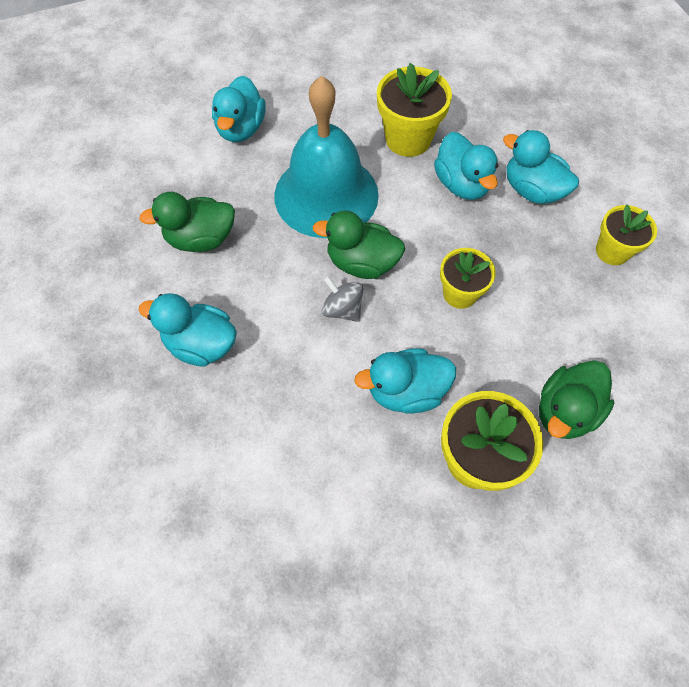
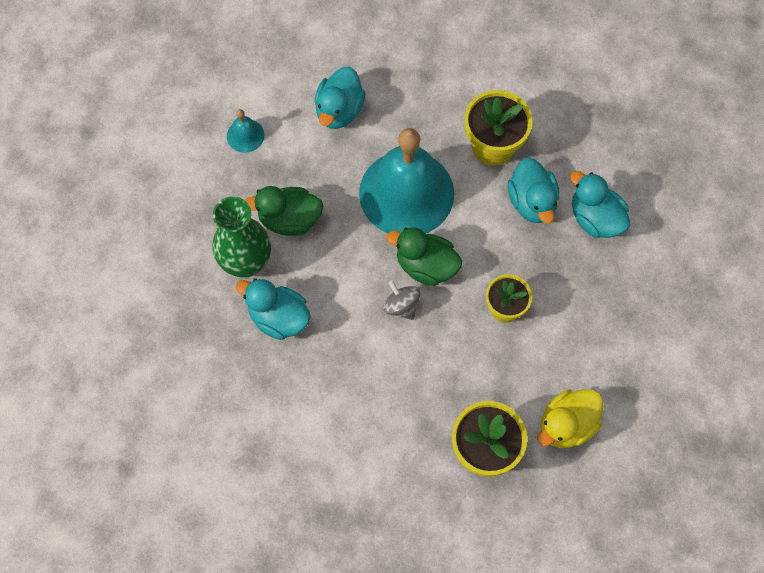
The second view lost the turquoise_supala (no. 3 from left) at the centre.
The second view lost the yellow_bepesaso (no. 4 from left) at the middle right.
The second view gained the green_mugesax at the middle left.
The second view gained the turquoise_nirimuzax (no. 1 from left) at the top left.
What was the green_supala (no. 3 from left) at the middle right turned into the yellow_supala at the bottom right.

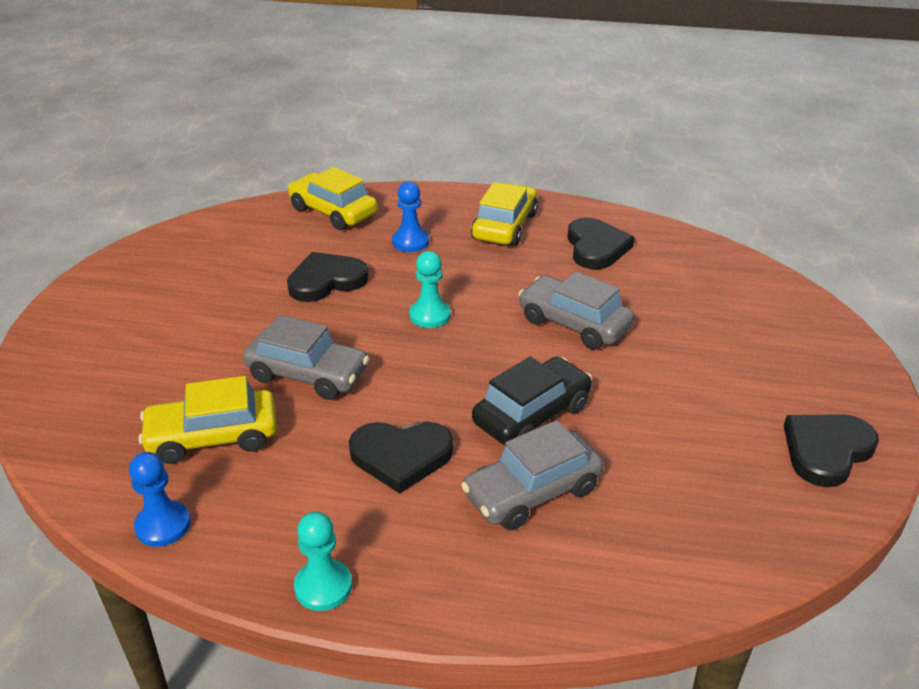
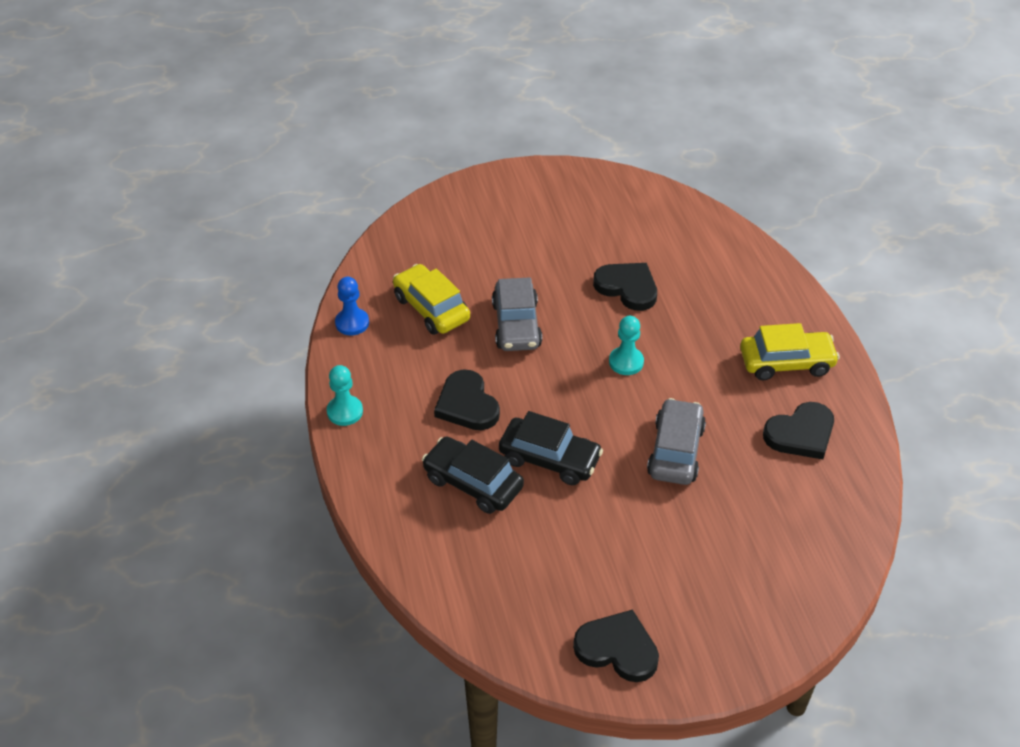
The second view lost the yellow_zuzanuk (no. 2 from left) at the top centre.
The second view lost the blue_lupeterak (no. 2 from left) at the top centre.
What was the grey_zuzanuk (no. 2 from left) at the bottom centre turned into the black_zuzanuk (no. 1 from left) at the centre.

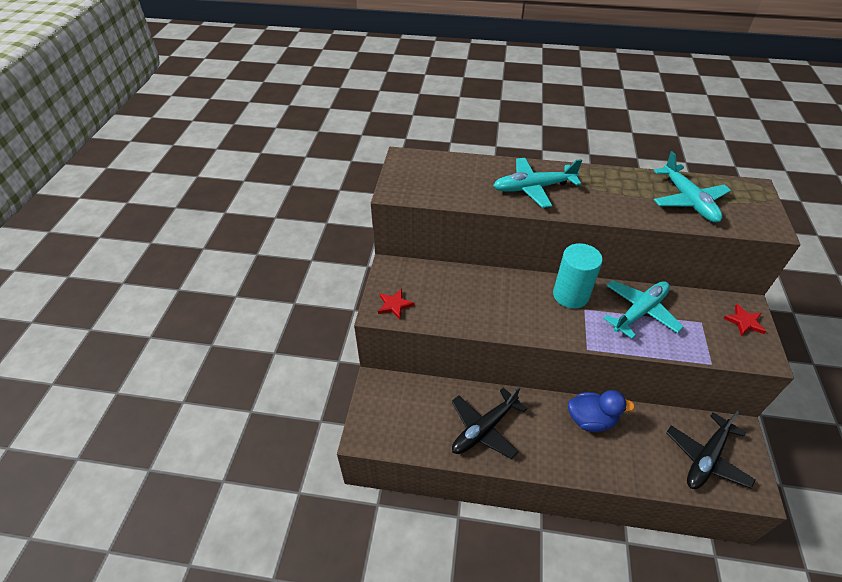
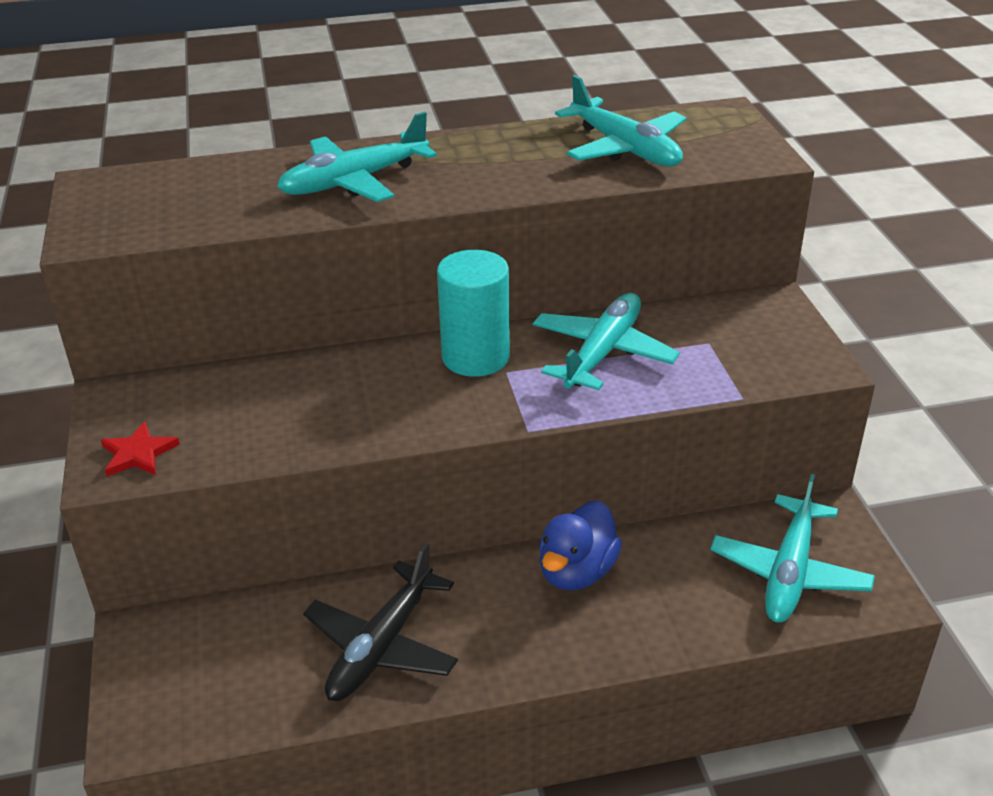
The second view lost the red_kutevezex (no. 2 from left) at the middle right.
What was the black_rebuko (no. 2 from left) at the bottom right turned into the turquoise_rebuko (no. 4 from left) at the bottom right.
The blue_supala at the bottom right ended up facing another way, 135 degrees clockwise from before.

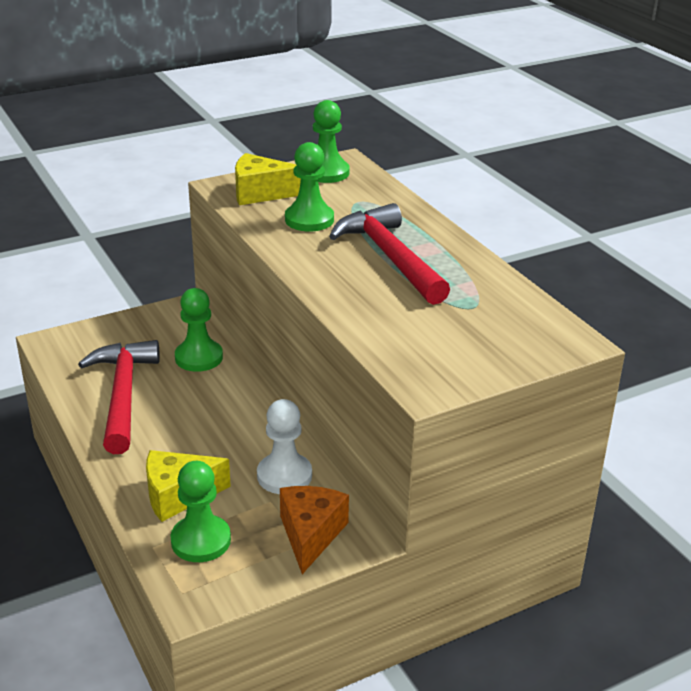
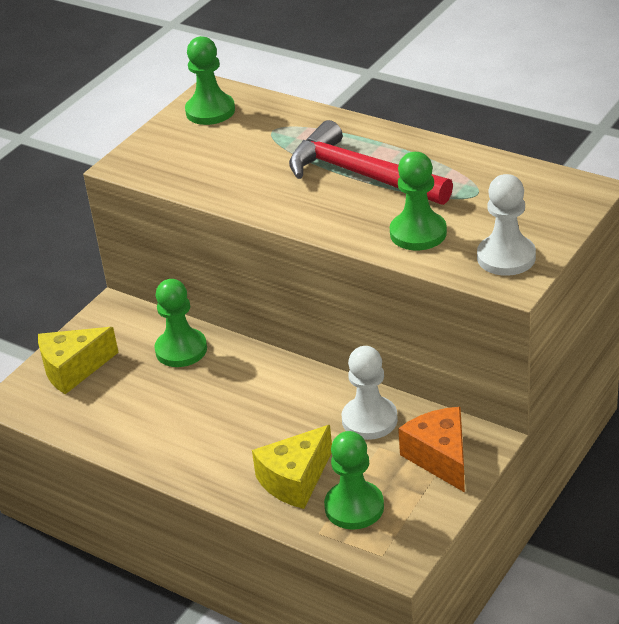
The second view lost the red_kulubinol (no. 1 from left) at the middle left.
The second view gained the white_lupeterak (no. 2 from left) at the middle right.
The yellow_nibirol (no. 2 from left in the first image) ended up elsewhere, having gone from the top centre to the middle left.
The green_lupeterak (no. 3 from left in the first image) ended up elsewhere, having gone from the top centre to the top right.

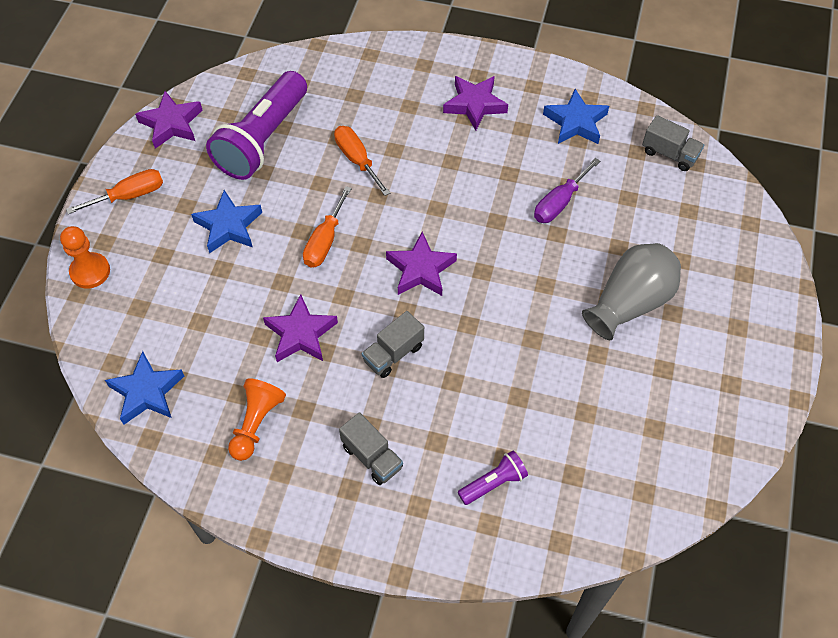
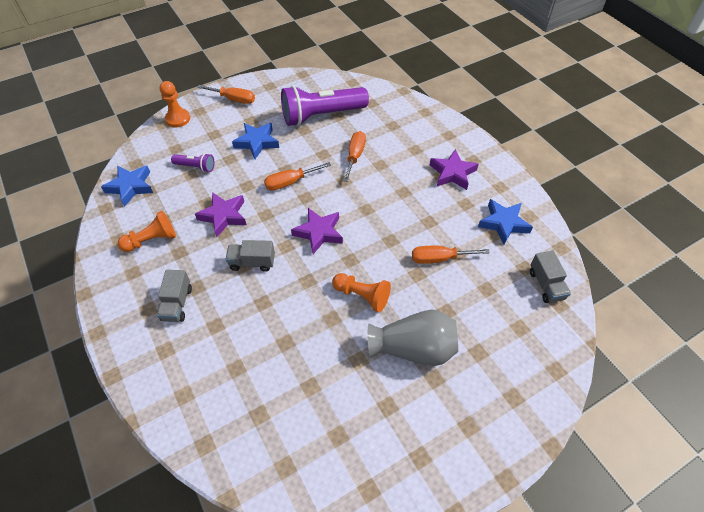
The second view lost the purple_kutevezex (no. 1 from left) at the top left.
The second view gained the orange_lupeterak (no. 3 from left) at the centre.
The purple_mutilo (no. 2 from left in the first image) ended up elsewhere, having gone from the bottom centre to the top left.
What was the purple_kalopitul at the top right turned into the orange_kalopitul (no. 4 from left) at the centre.

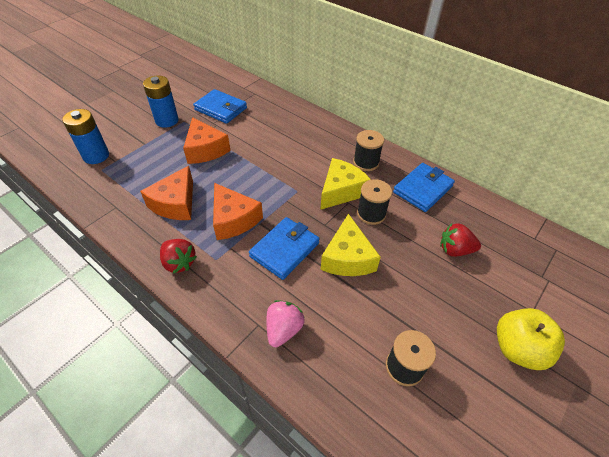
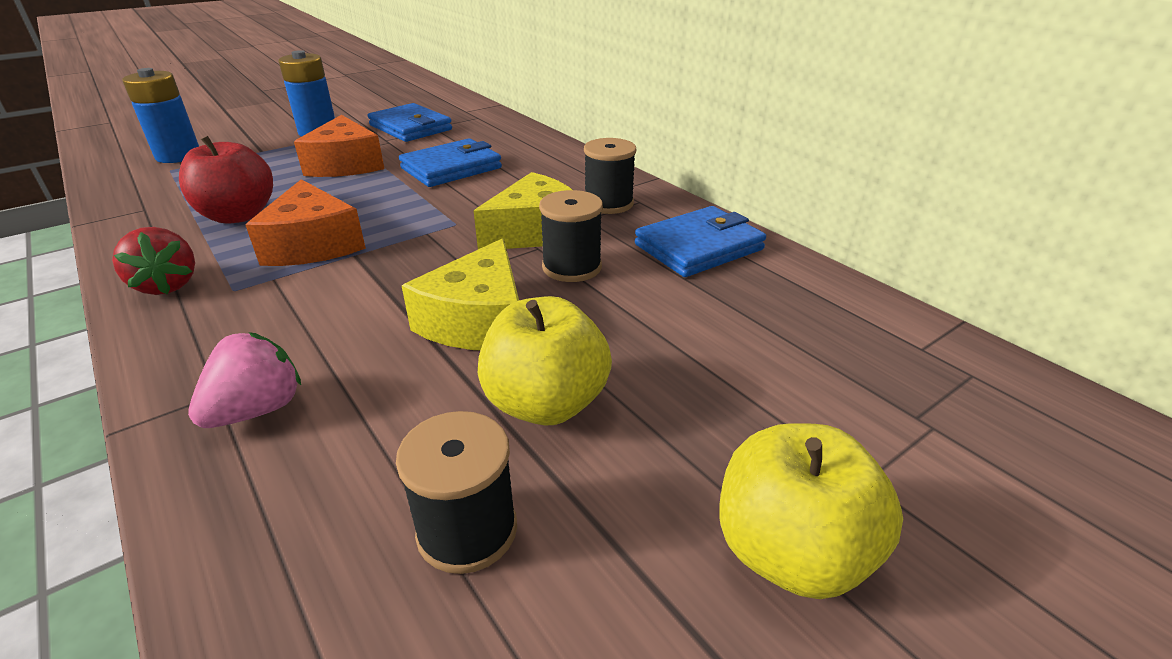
The second view lost the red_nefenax (no. 2 from left) at the middle right.
The second view gained the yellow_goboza (no. 1 from left) at the centre.
The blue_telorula (no. 2 from left) ended up elsewhere, having gone from the centre to the top centre.
Where the orange_nibirol (no. 1 from left) stood at the middle left, the red_goboza came to stand at the top left.

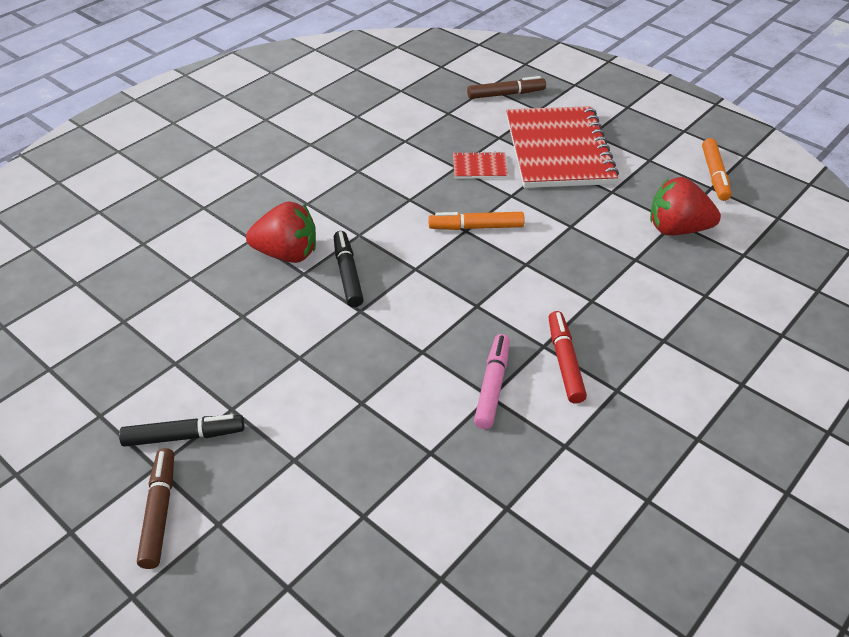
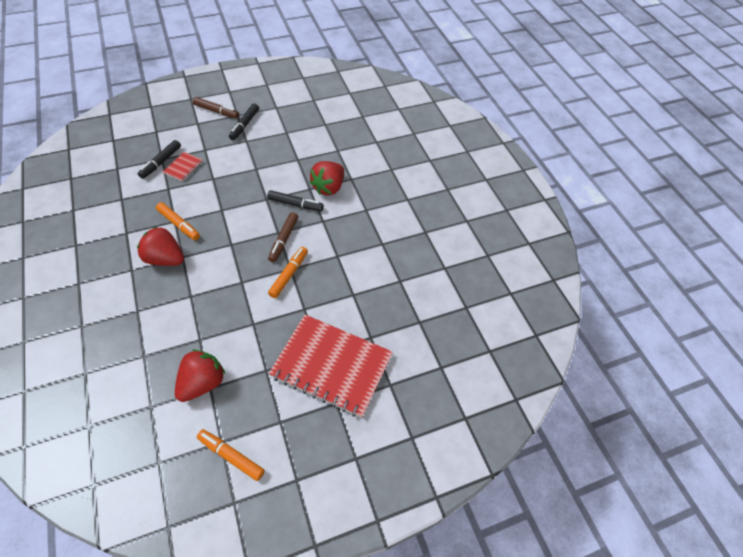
The second view gained the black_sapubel (no. 1 from left) at the top left.
The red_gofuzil (no. 1 from left) ended up elsewhere, having gone from the top centre to the top left.
The brown_sapubel (no. 2 from left) ended up elsewhere, having gone from the top centre to the centre.
Where the red_sapubel stood at the middle right, the red_nefenax (no. 1 from left) came to stand at the middle left.
What was the pink_sapubel at the centre turned into the orange_sapubel (no. 1 from left) at the middle left.

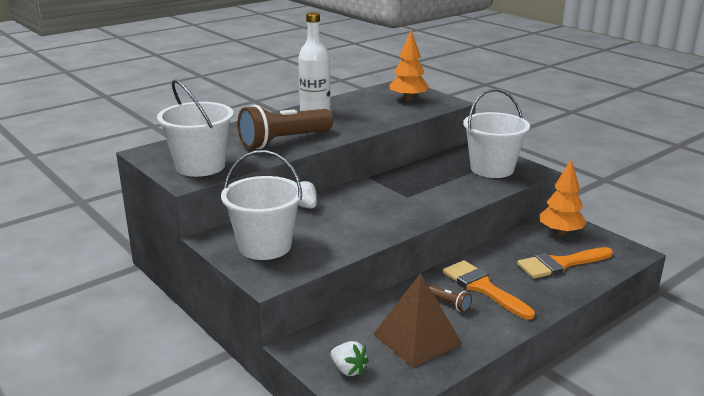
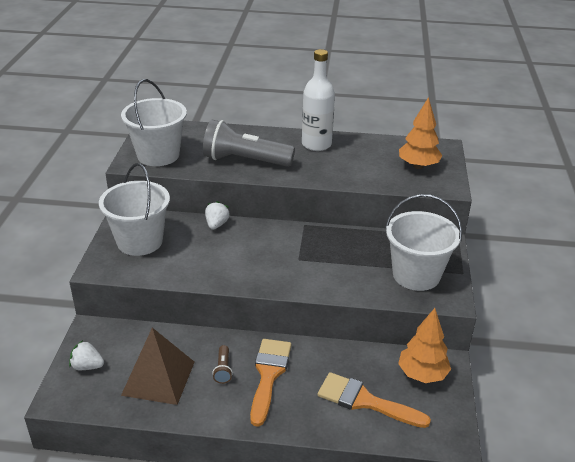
What was the brown_mutilo (no. 1 from left) at the top centre turned into the grey_mutilo at the top centre.
The white_nefenax (no. 2 from left in the first image) at the bottom centre ended up facing another way, 105 degrees clockwise from before.

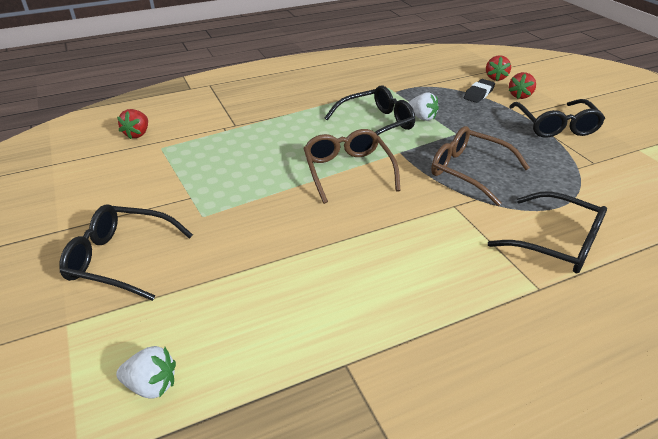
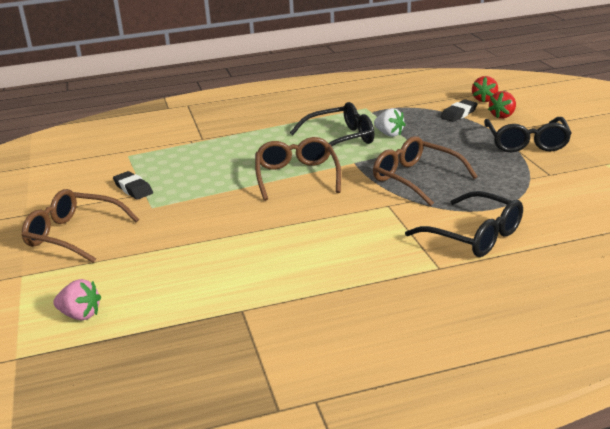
The second view lost the red_nefenax (no. 1 from left) at the top left.
The second view gained the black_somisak (no. 1 from left) at the middle left.
What was the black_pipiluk (no. 1 from left) at the middle left turned into the brown_pipiluk (no. 1 from left) at the middle left.
What was the white_nefenax (no. 1 from left) at the bottom left turned into the pink_nefenax at the bottom left.

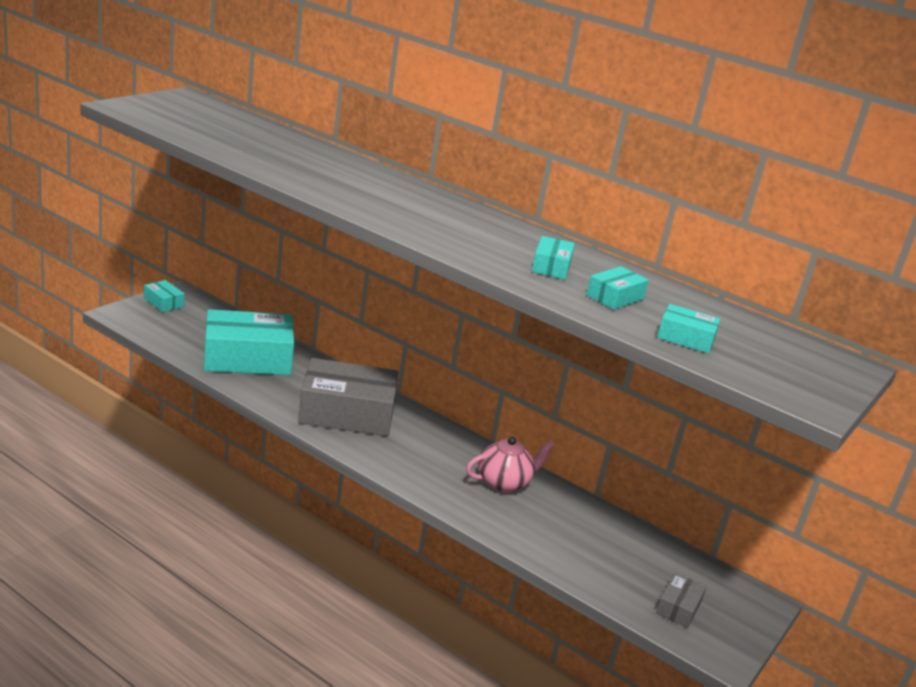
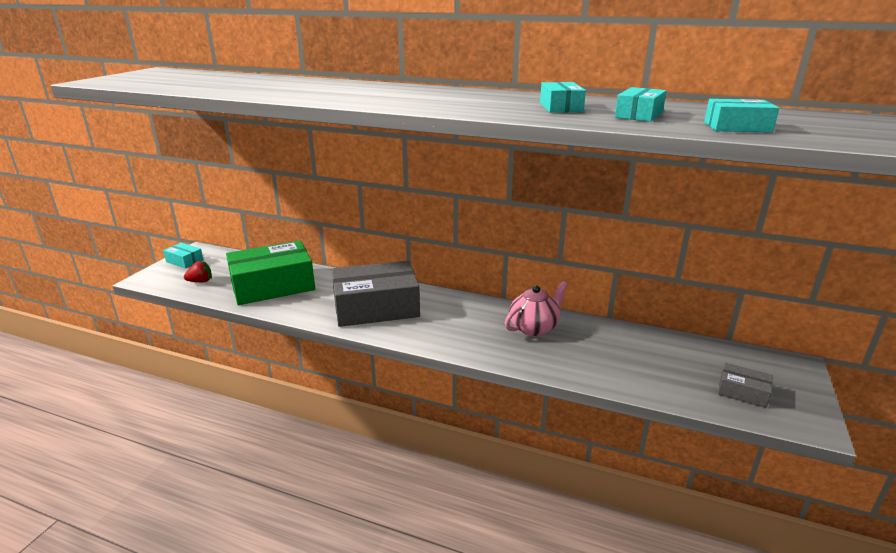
The second view gained the red_nefenax at the middle left.
What was the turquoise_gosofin (no. 2 from left) at the middle left turned into the green_gosofin at the middle left.
The grey_gosofin (no. 2 from left) at the bottom right ended up facing another way, 75 degrees counterclockwise from before.

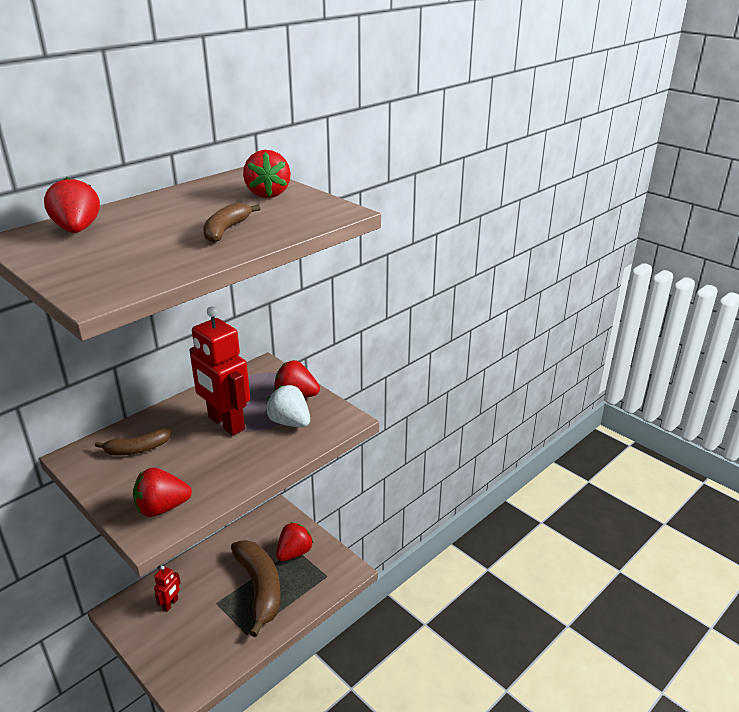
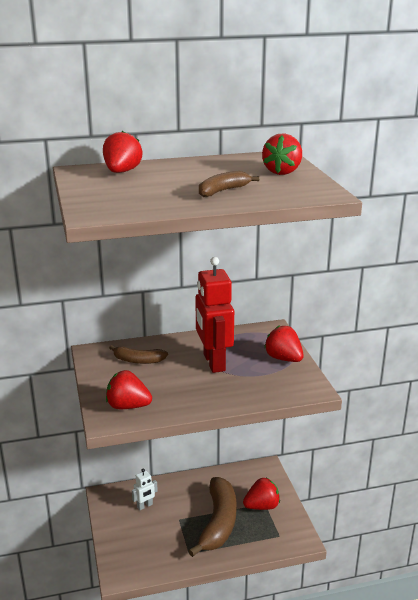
The second view lost the white_nefenax at the centre.
What was the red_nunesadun (no. 1 from left) at the bottom left turned into the white_nunesadun at the bottom centre.

